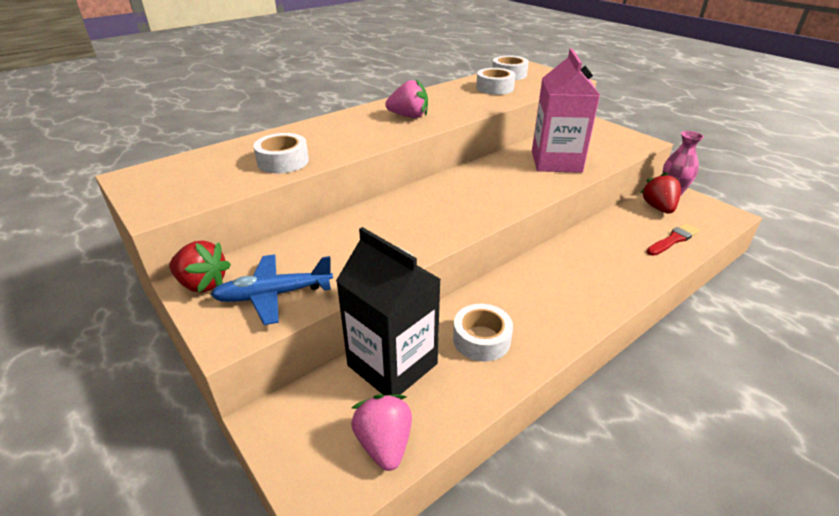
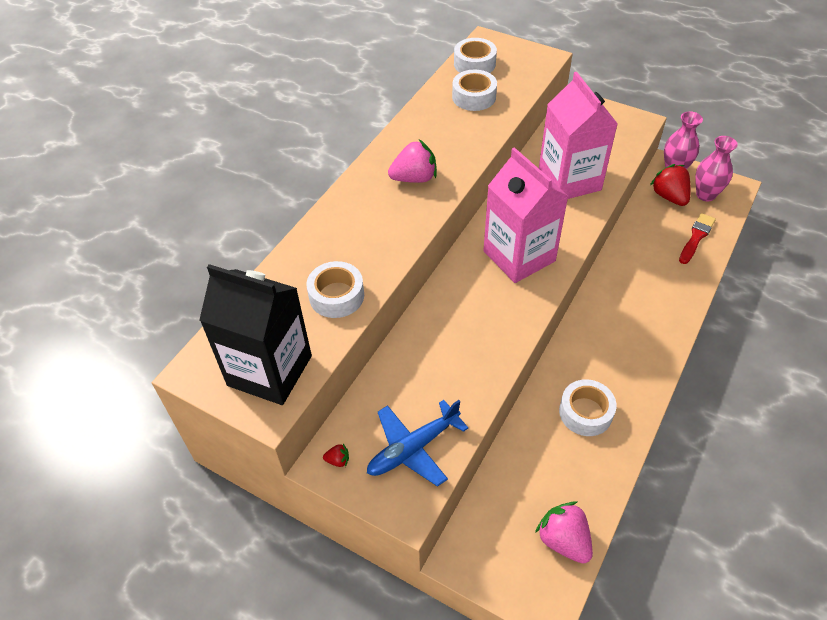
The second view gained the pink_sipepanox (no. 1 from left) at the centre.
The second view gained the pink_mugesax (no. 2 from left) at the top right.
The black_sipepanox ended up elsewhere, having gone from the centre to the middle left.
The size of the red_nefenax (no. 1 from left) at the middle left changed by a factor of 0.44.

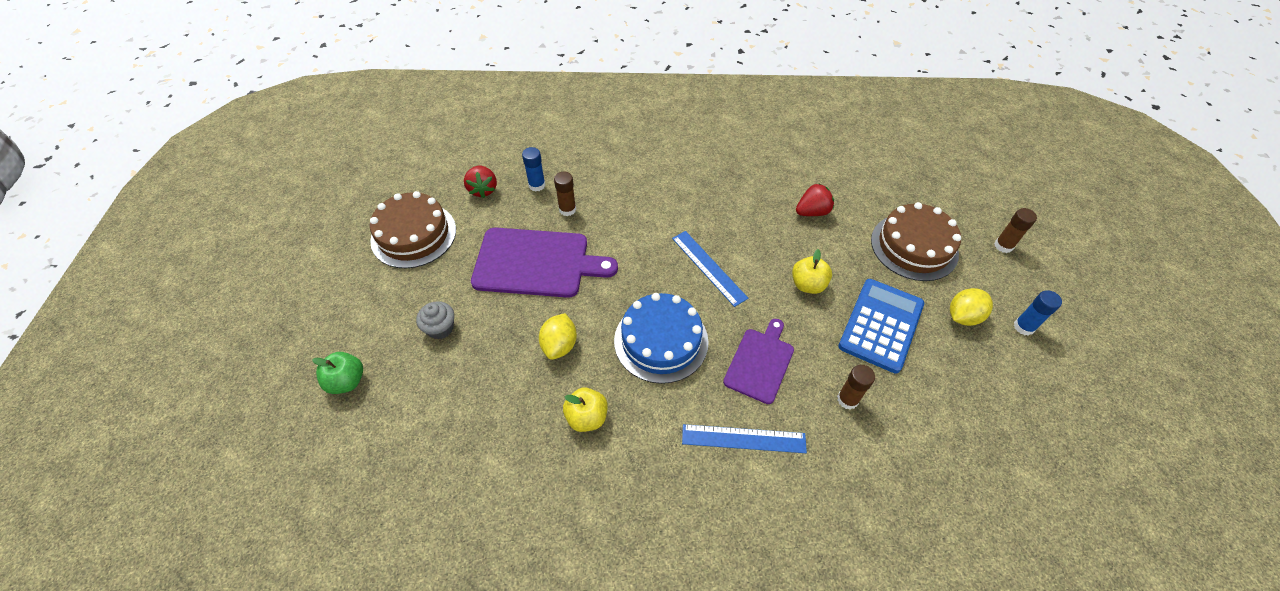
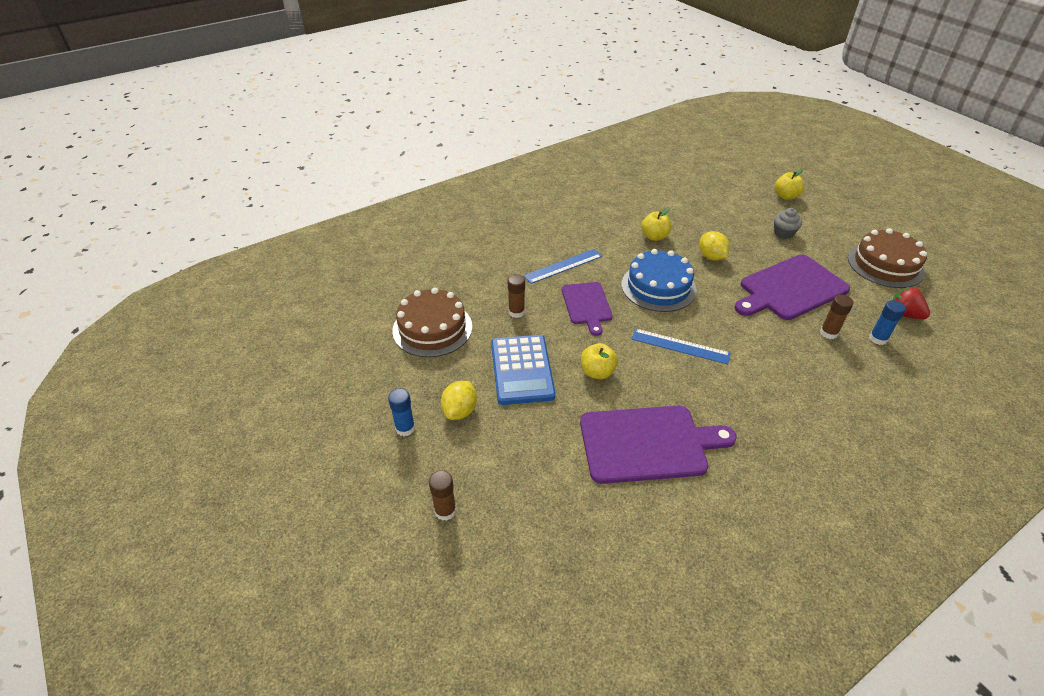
The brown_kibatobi (no. 2 from left in the first image) ended up elsewhere, having gone from the middle right to the centre.
Where the red_nefenax (no. 2 from left) stood at the centre, the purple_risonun (no. 2 from left) came to stand at the centre.
What was the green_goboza at the middle left turned into the yellow_goboza (no. 3 from left) at the top right.

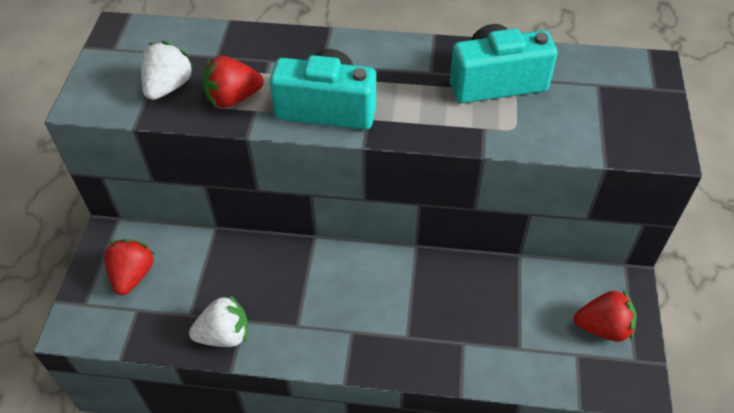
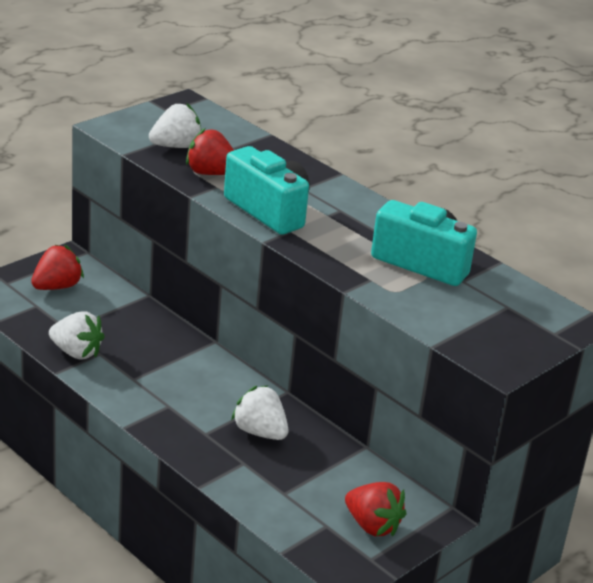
The second view gained the white_nefenax (no. 3 from left) at the bottom centre.

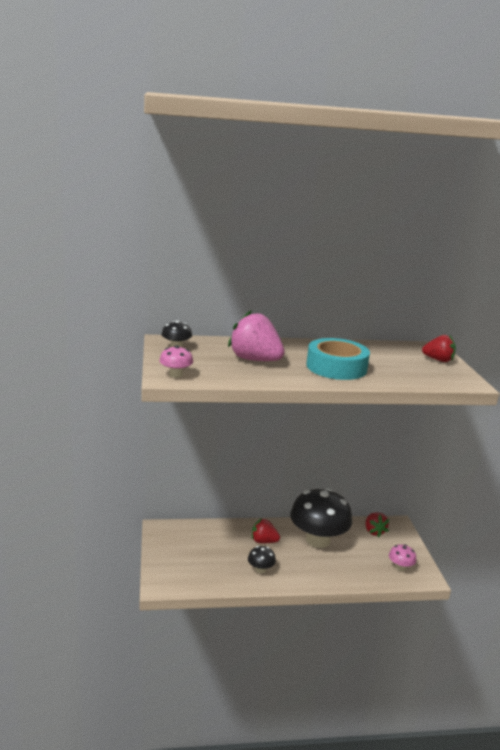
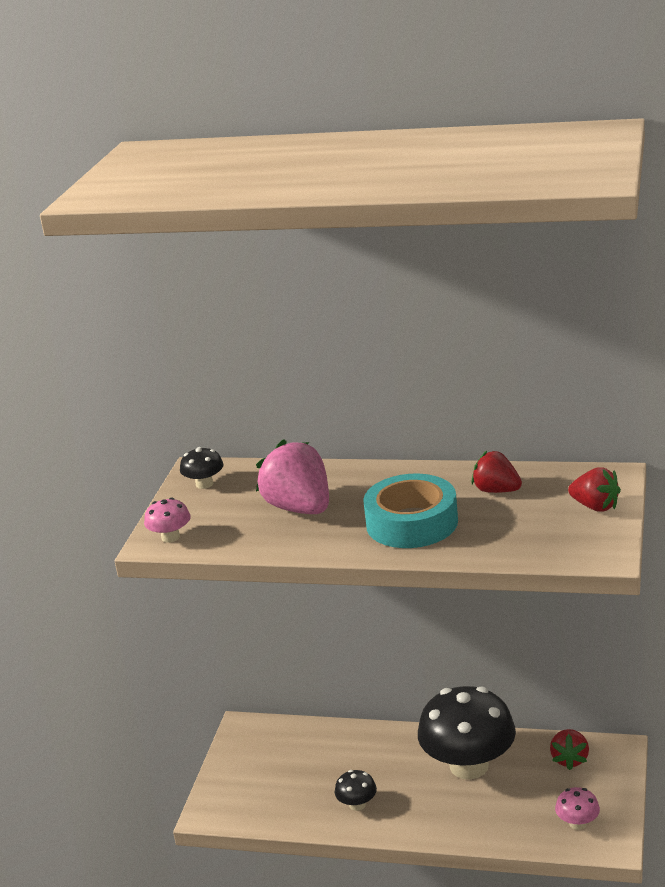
The red_nefenax (no. 1 from left) ended up elsewhere, having gone from the bottom centre to the middle right.

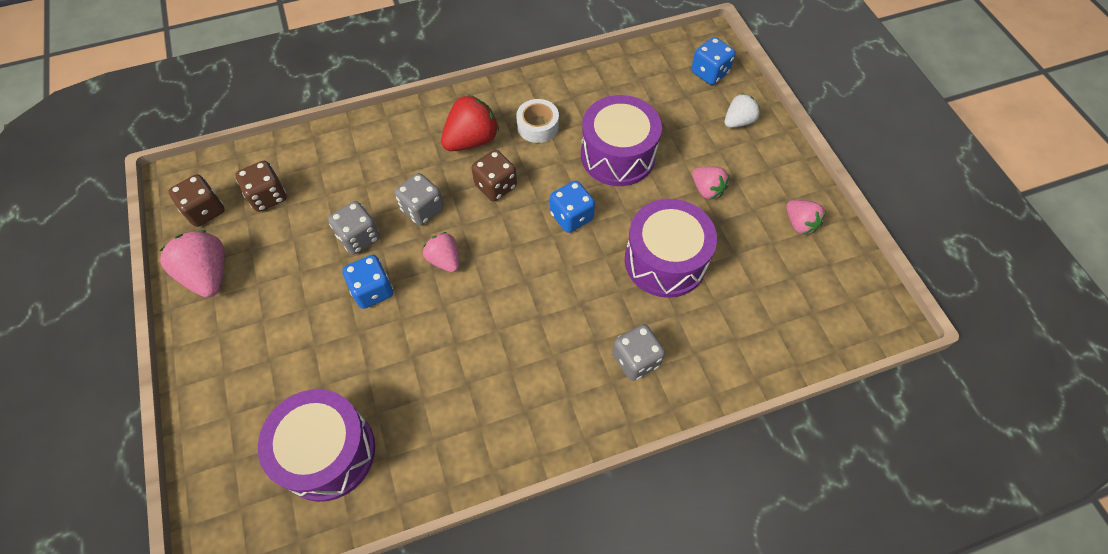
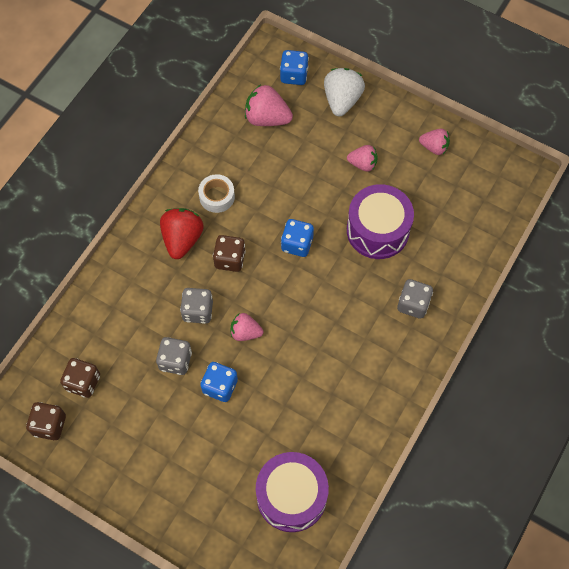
The second view lost the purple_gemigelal (no. 2 from left) at the top centre.
The pink_nefenax (no. 1 from left in the first image) ended up elsewhere, having gone from the middle left to the top centre.
The size of the white_nefenax at the top right changed by a factor of 1.60.

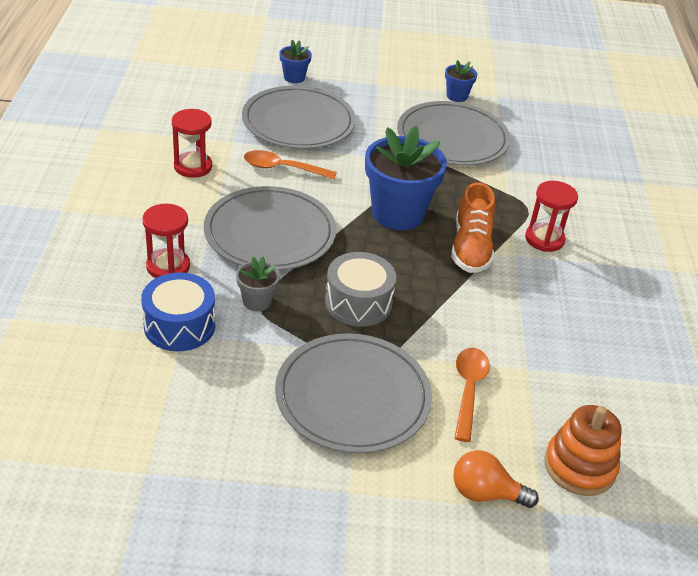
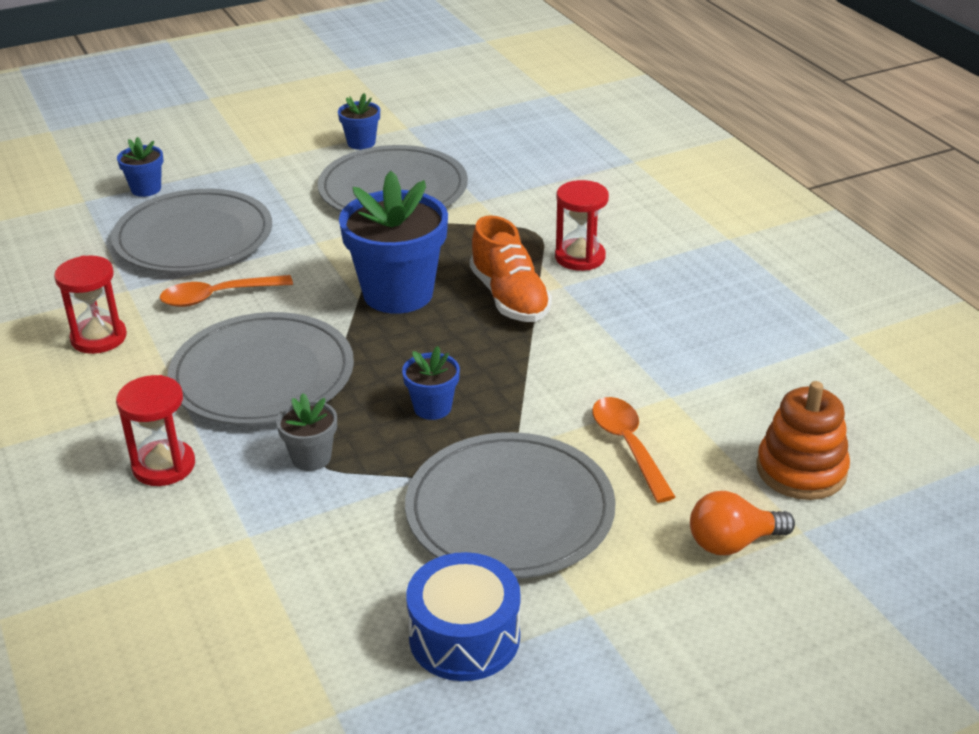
The blue_gemigelal ended up elsewhere, having gone from the middle left to the bottom centre.
Where the grey_gemigelal stood at the centre, the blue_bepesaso (no. 4 from left) came to stand at the centre.

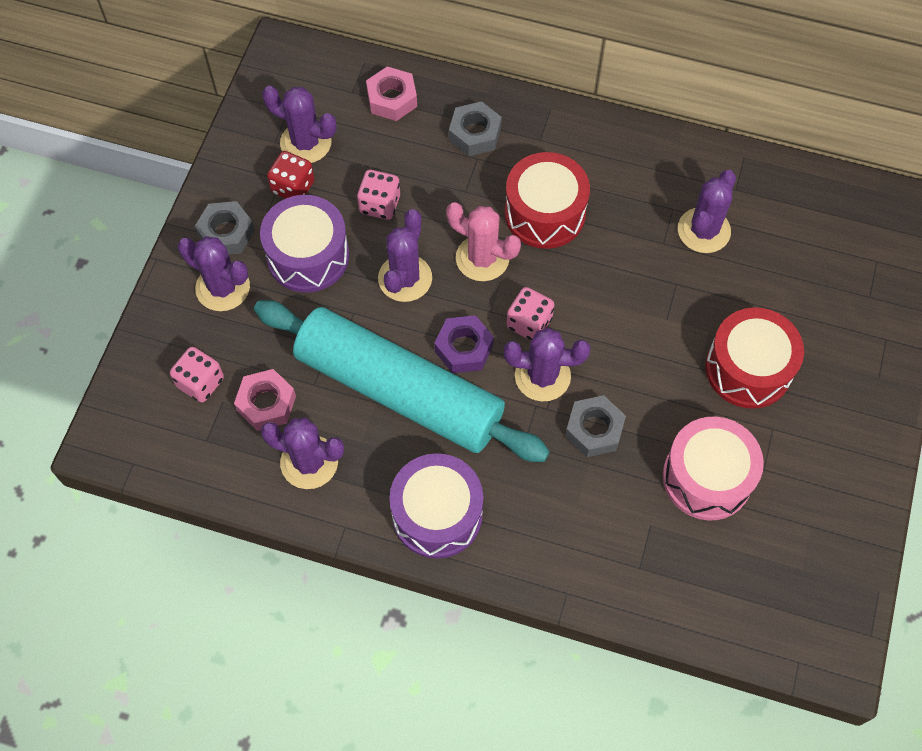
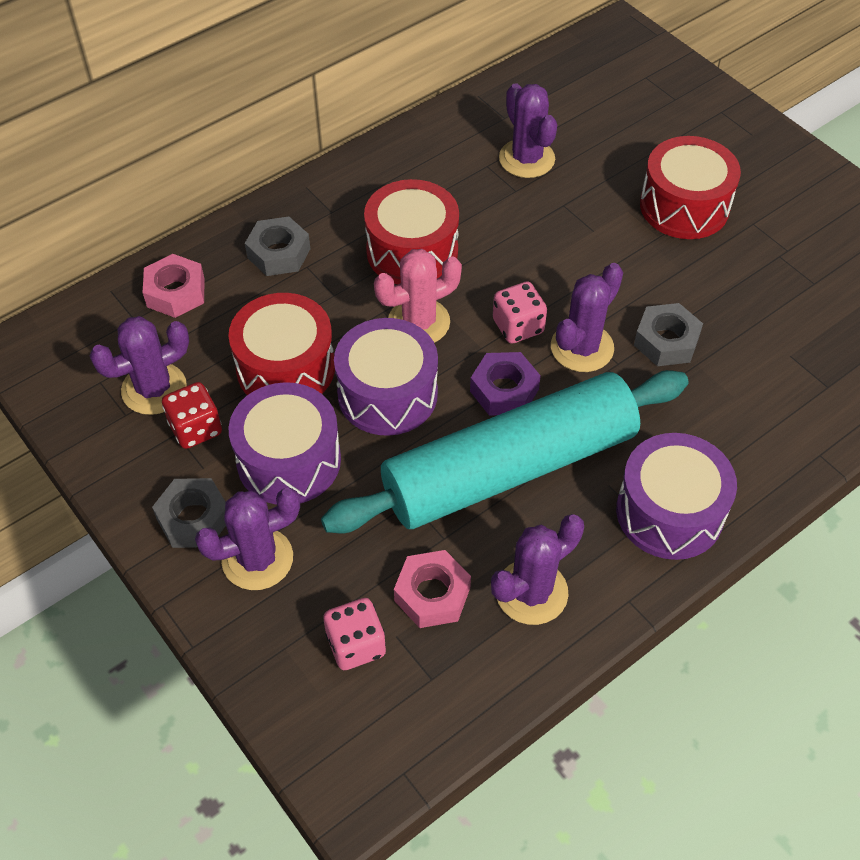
The second view lost the pink_gemigelal at the middle right.
Where the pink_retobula (no. 2 from left) stood at the top centre, the red_gemigelal (no. 1 from left) came to stand at the middle left.
Where the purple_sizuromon (no. 4 from left) stood at the centre, the purple_gemigelal (no. 2 from left) came to stand at the centre.

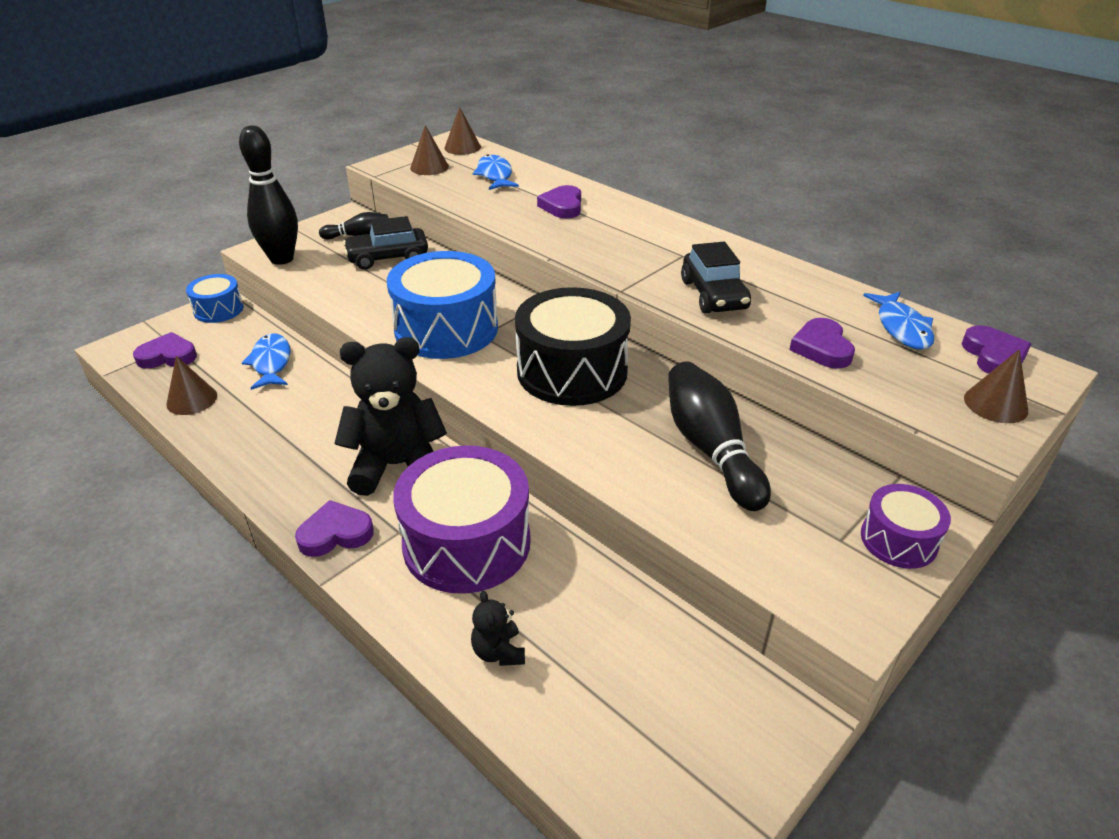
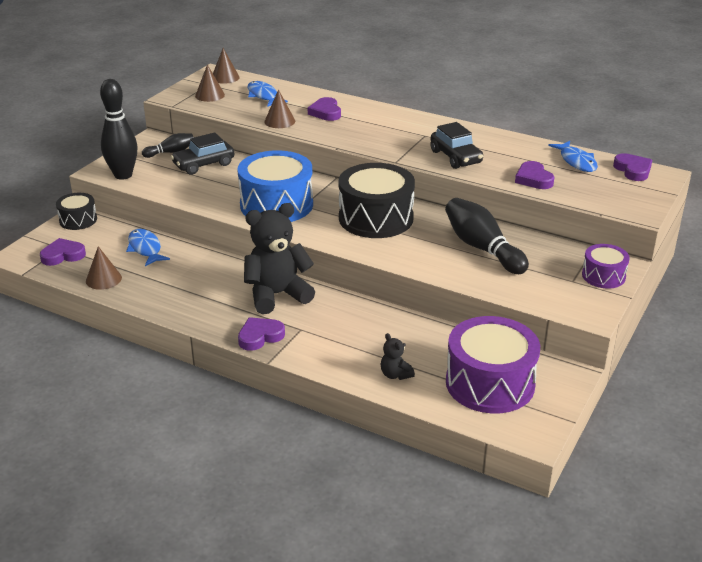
The purple_gemigelal (no. 1 from left) ended up elsewhere, having gone from the centre to the middle right.
The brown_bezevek (no. 4 from left) ended up elsewhere, having gone from the middle right to the top centre.
What was the blue_gemigelal (no. 1 from left) at the middle left turned into the black_gemigelal (no. 1 from left) at the middle left.

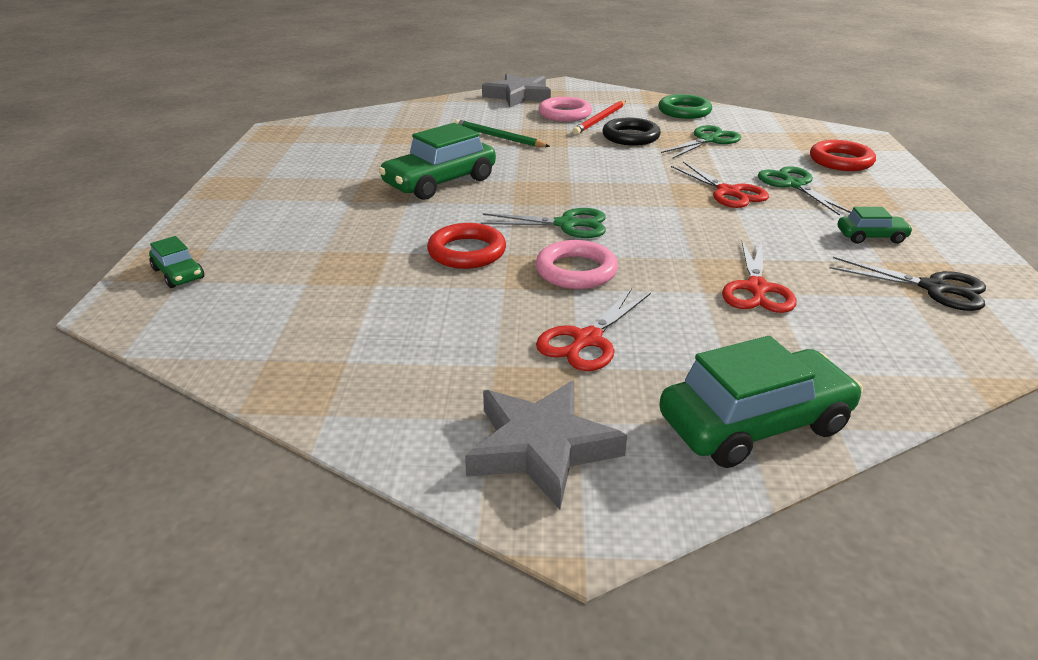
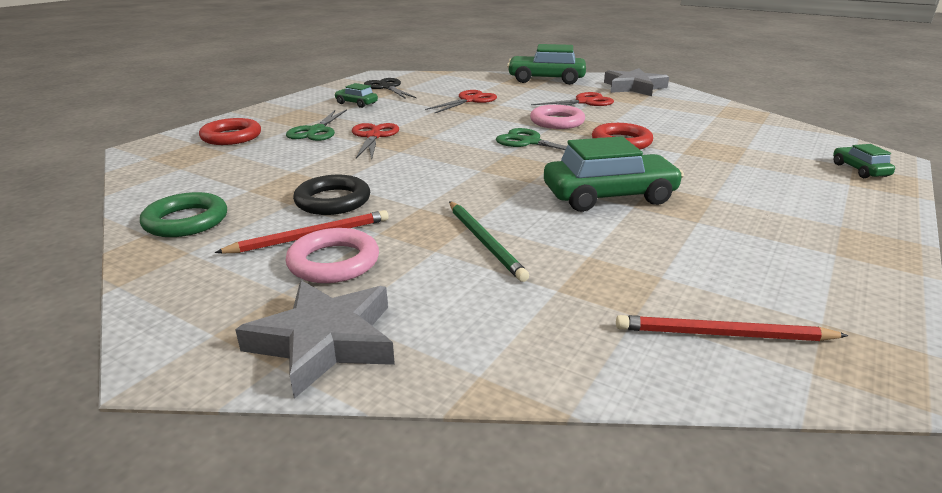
The second view lost the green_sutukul (no. 2 from left) at the top right.
The second view gained the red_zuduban (no. 2 from left) at the middle right.

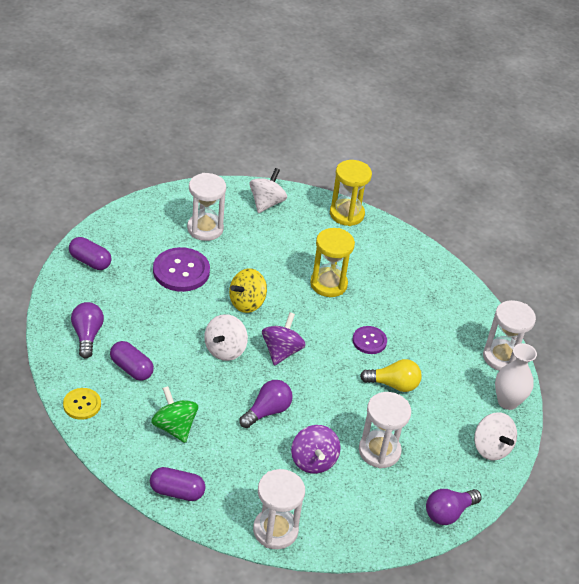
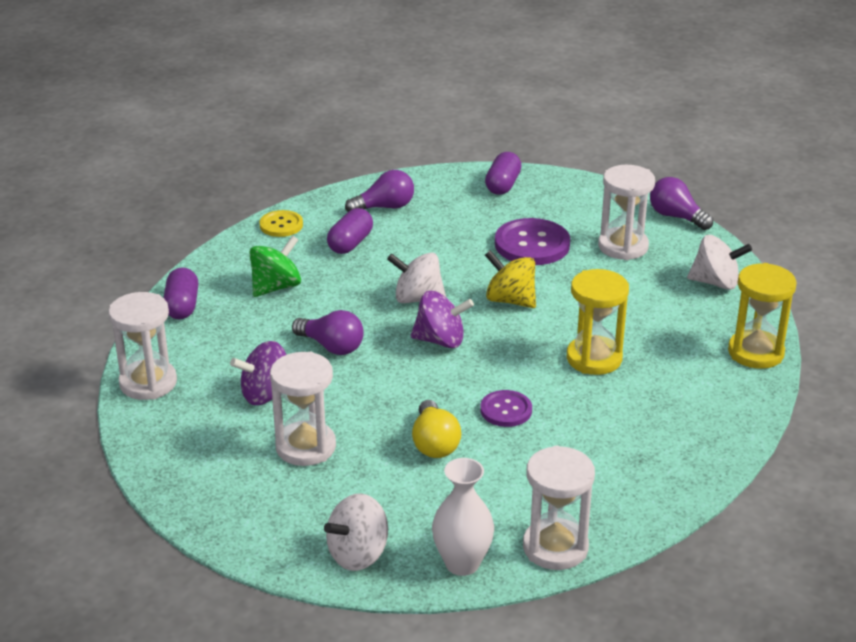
The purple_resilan (no. 3 from left) ended up elsewhere, having gone from the bottom right to the top right.

